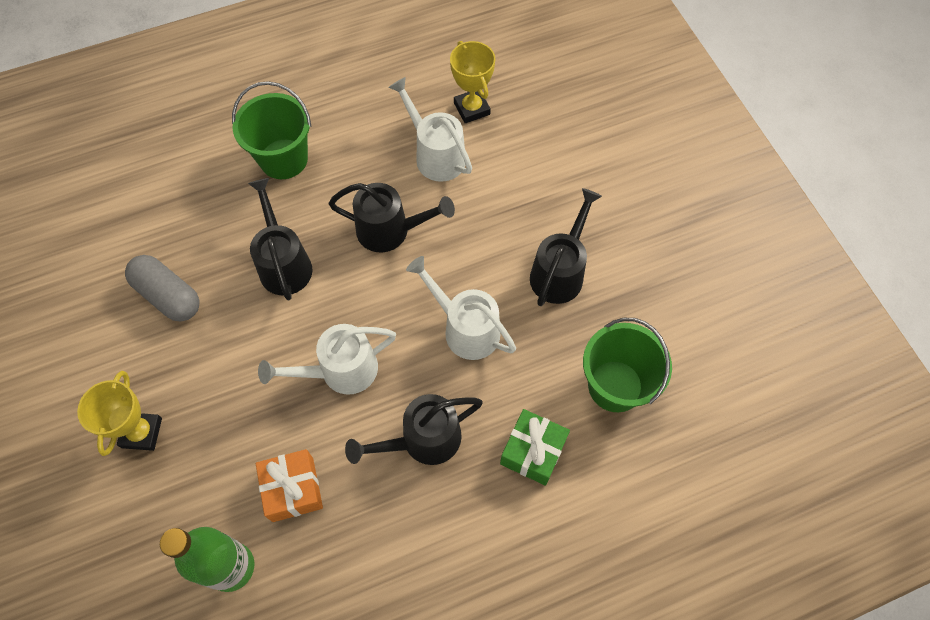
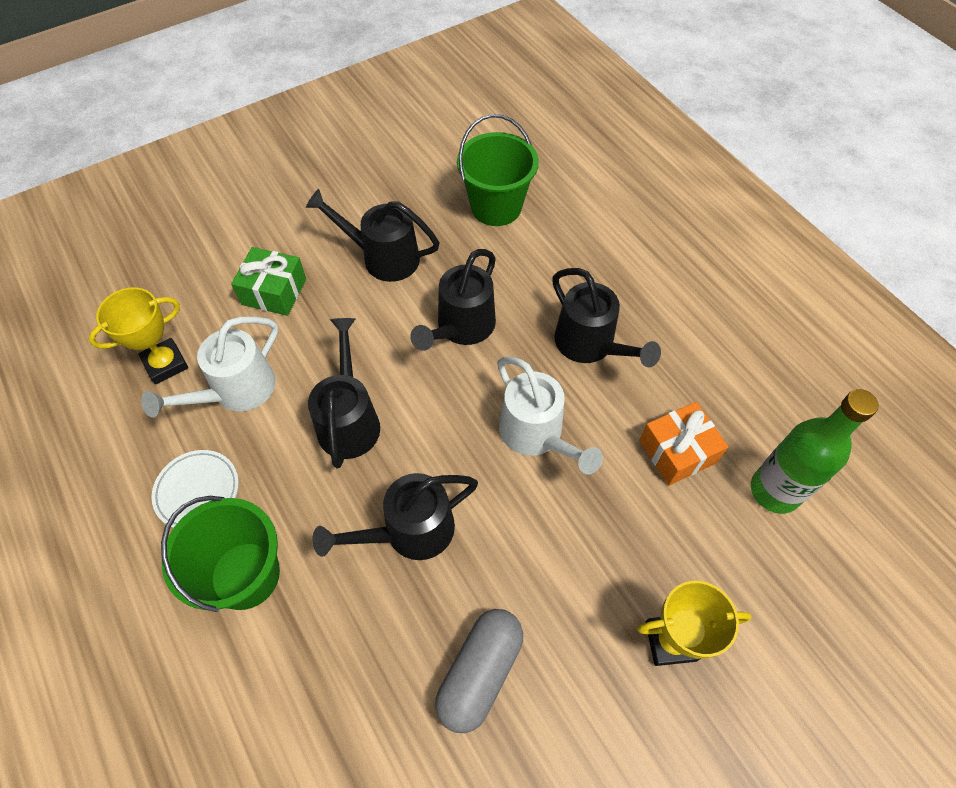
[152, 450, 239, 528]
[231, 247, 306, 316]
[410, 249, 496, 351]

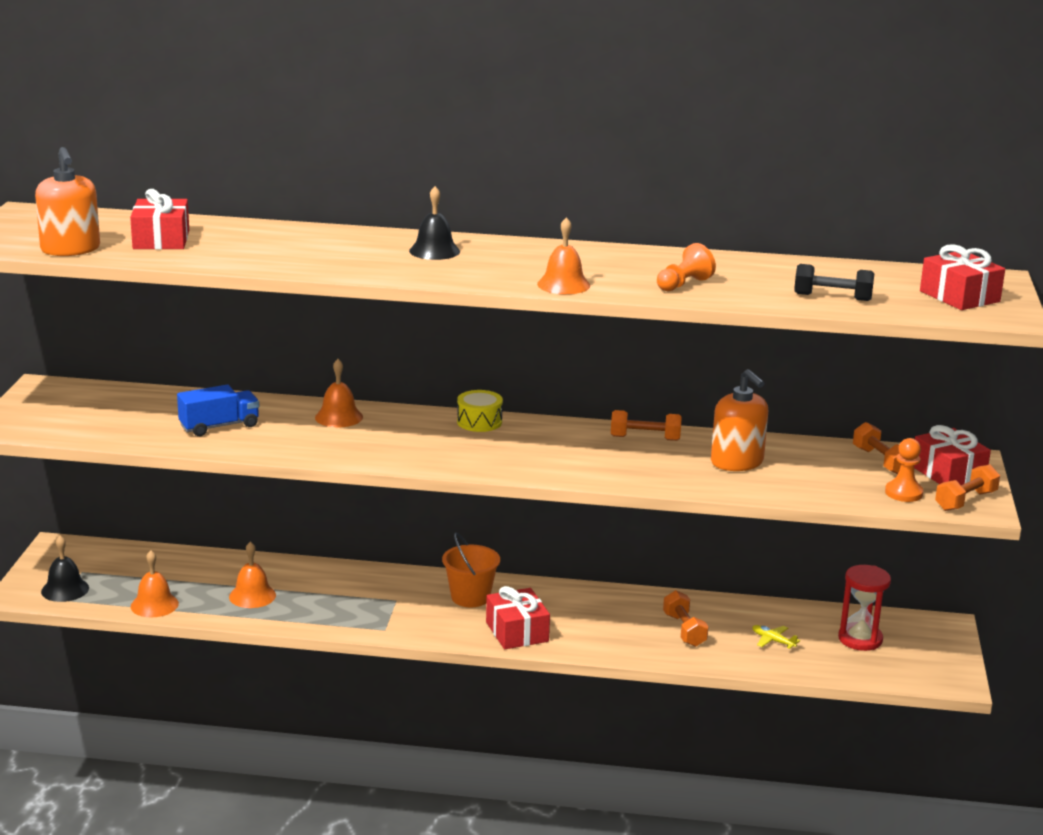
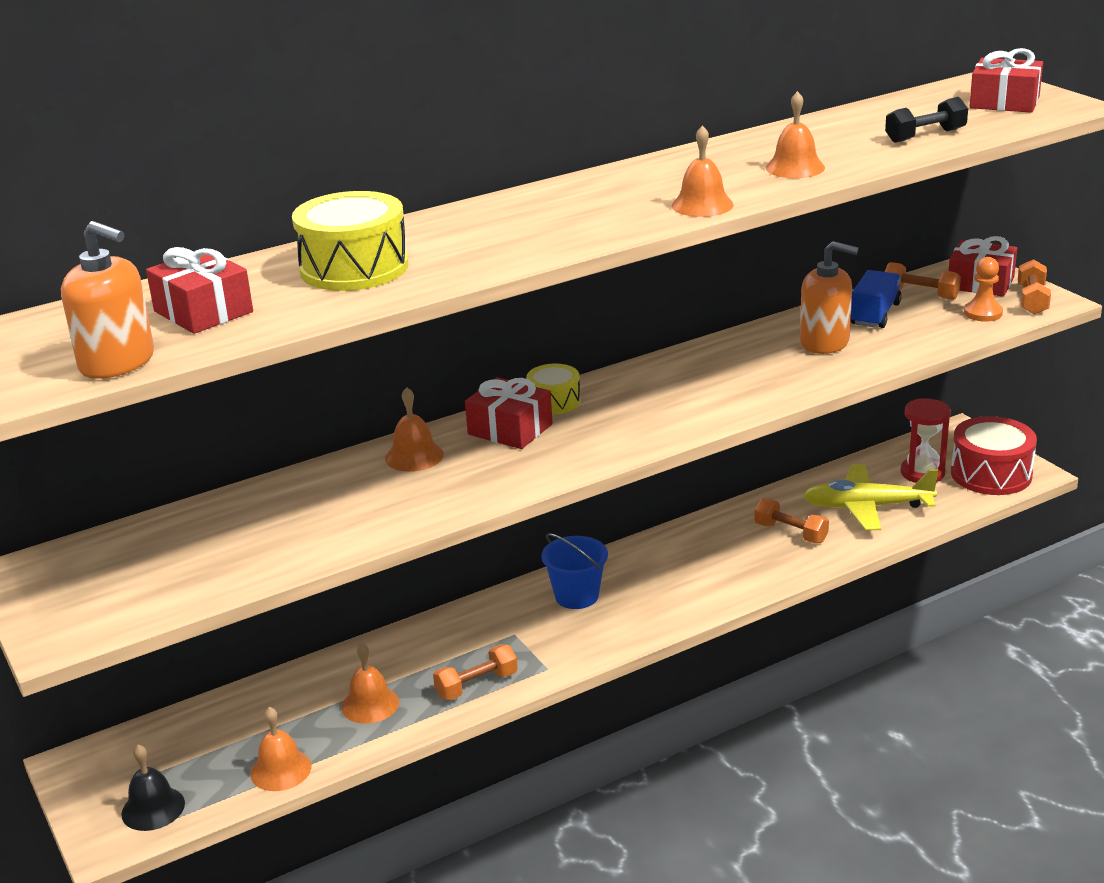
[292, 191, 409, 291]
[433, 644, 518, 700]
[465, 377, 553, 449]
[541, 533, 608, 609]
[766, 91, 825, 178]
[803, 464, 939, 530]
[851, 270, 902, 328]
[951, 416, 1037, 495]
[409, 186, 460, 260] (first image)

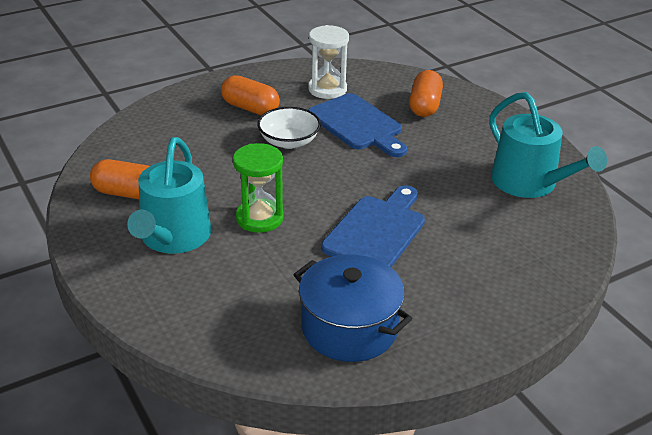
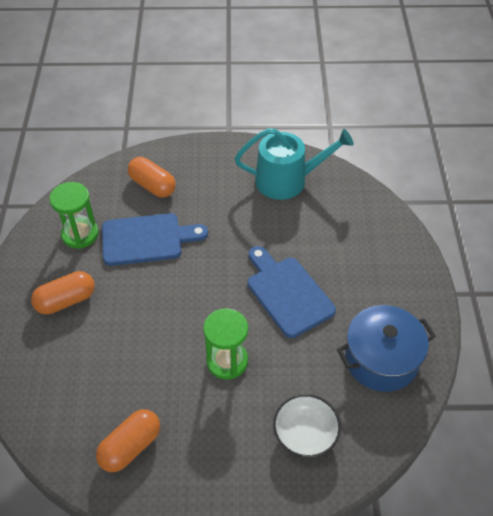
[49, 182, 99, 249]
[273, 394, 341, 458]
[127, 137, 211, 254] (first image)

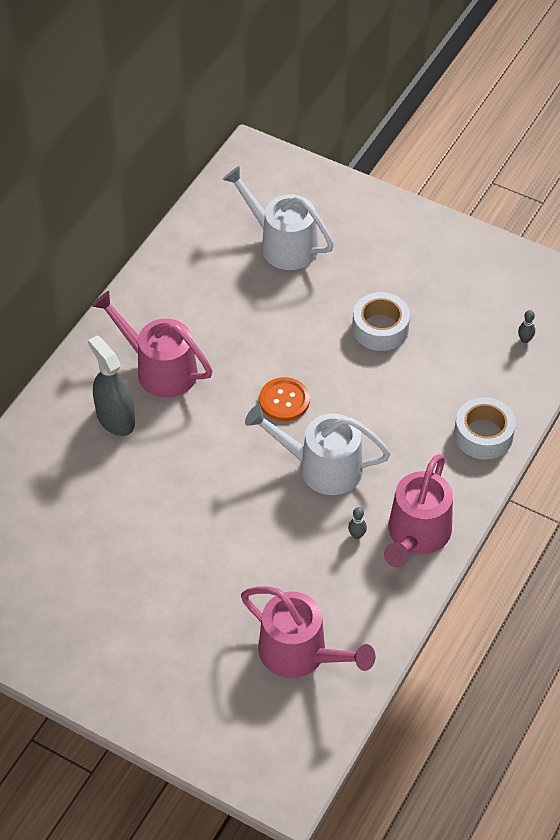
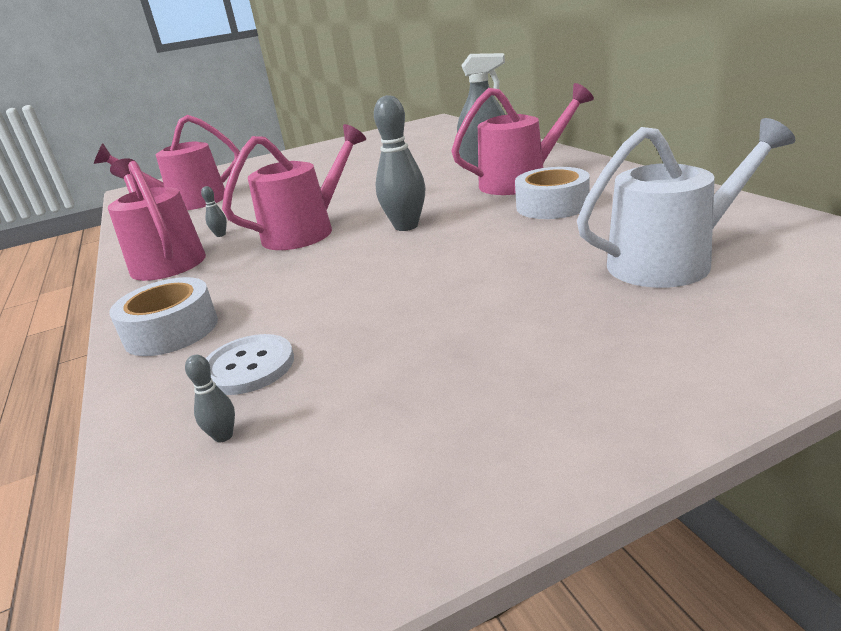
[205, 334, 294, 395]
[222, 124, 366, 250]
[374, 95, 426, 231]
[515, 167, 590, 219]

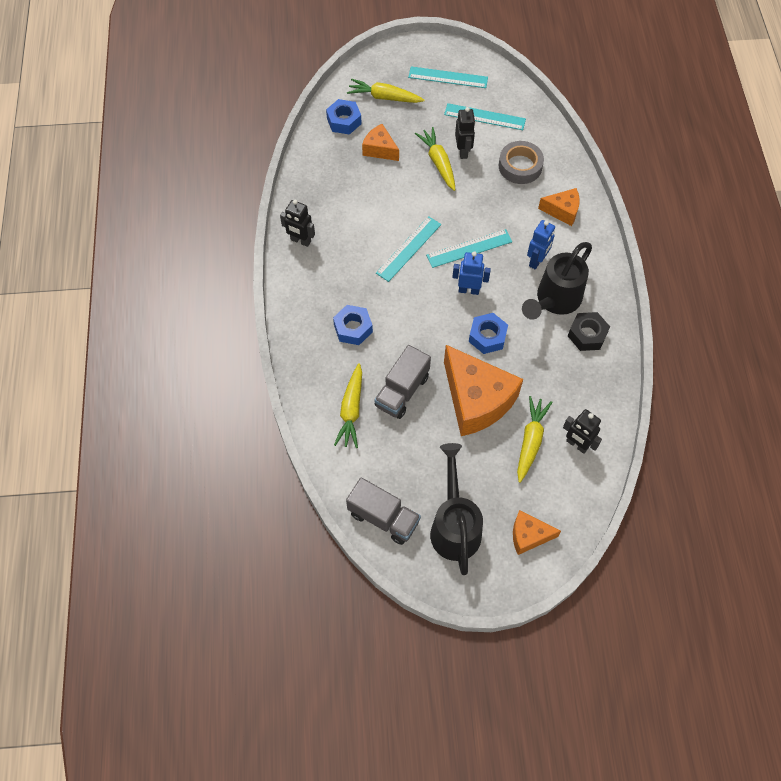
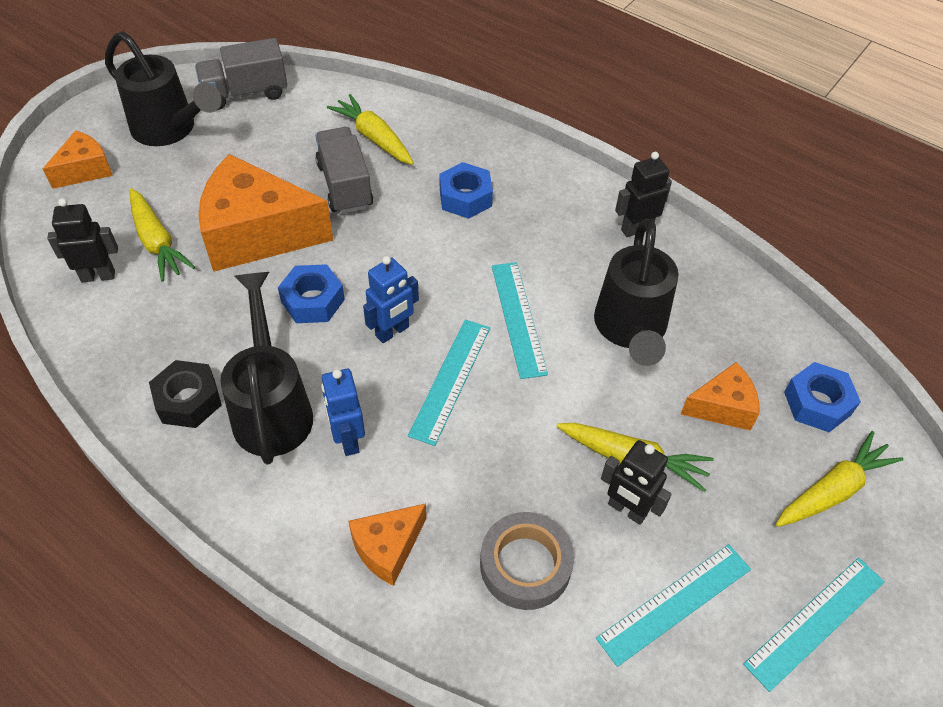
[594, 219, 679, 366]

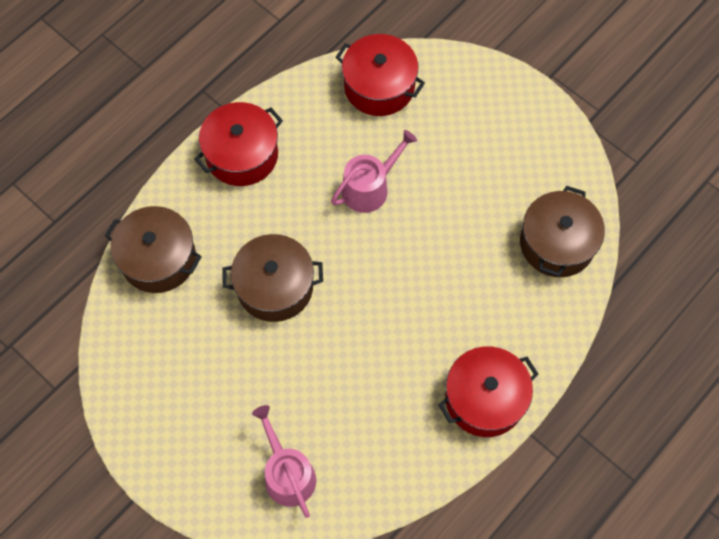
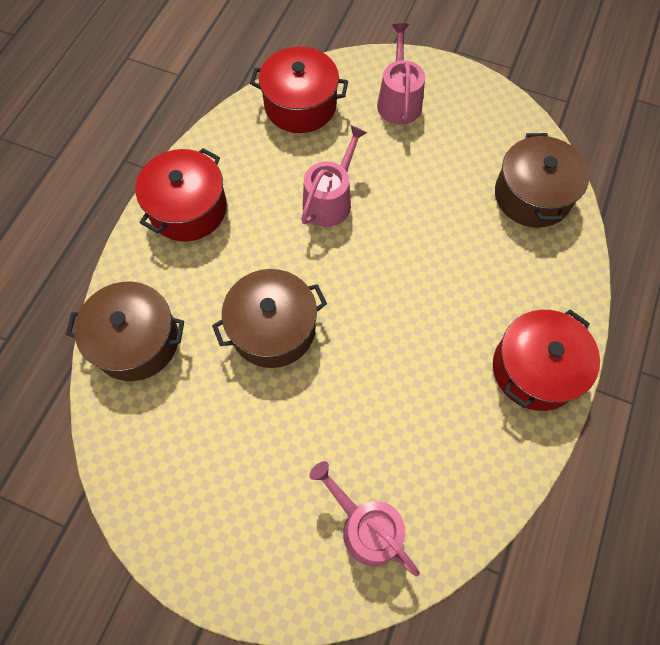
[377, 23, 425, 125]

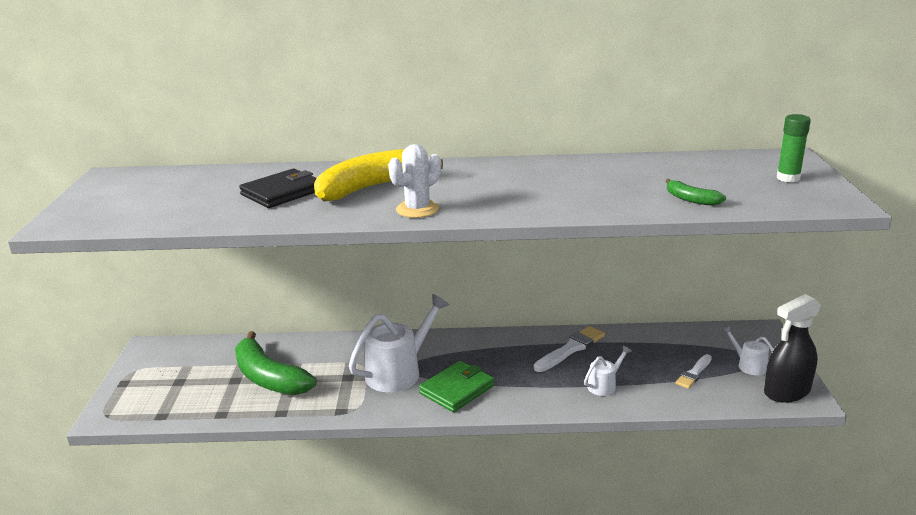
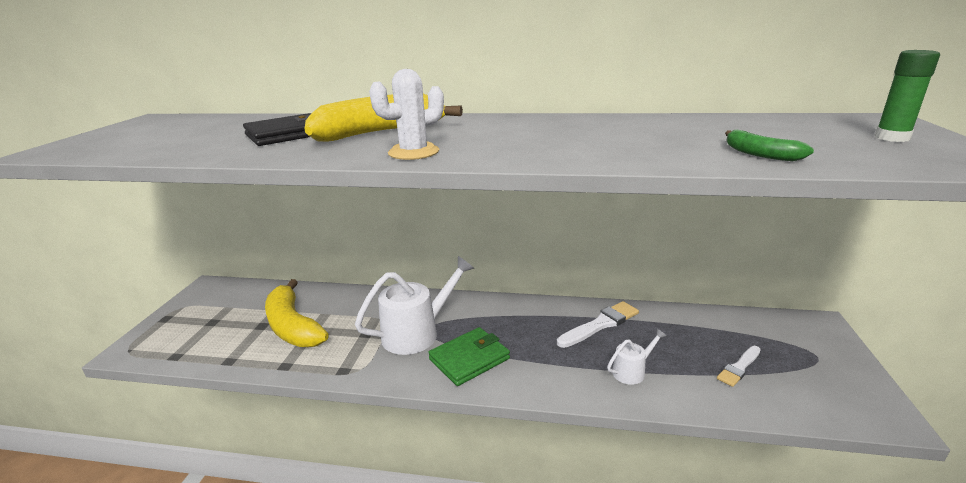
[265, 279, 329, 347]
[722, 326, 774, 375] (first image)
[764, 294, 821, 403] (first image)

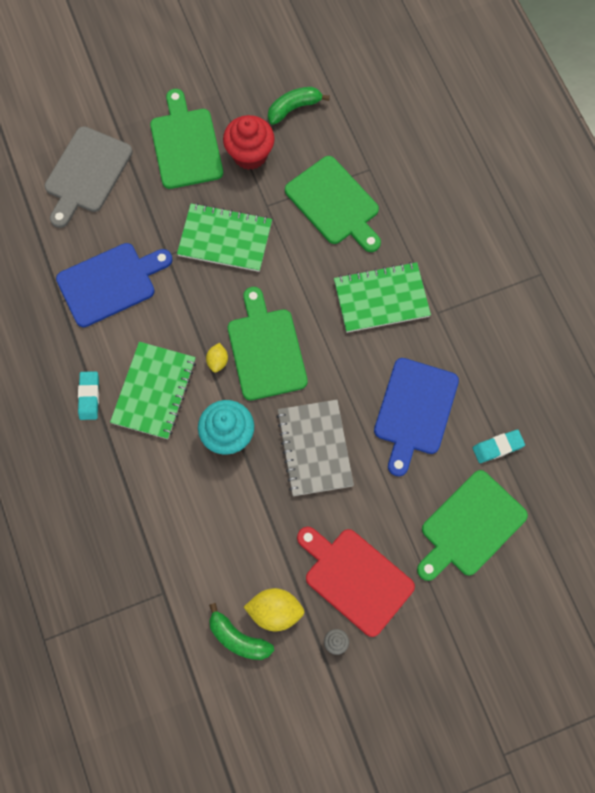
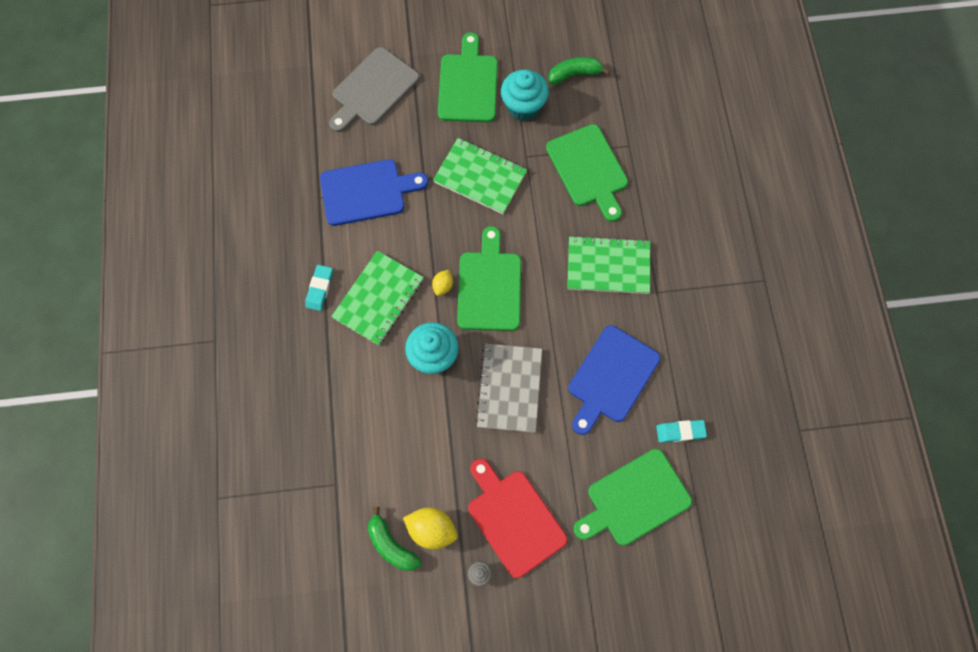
[501, 69, 549, 121]

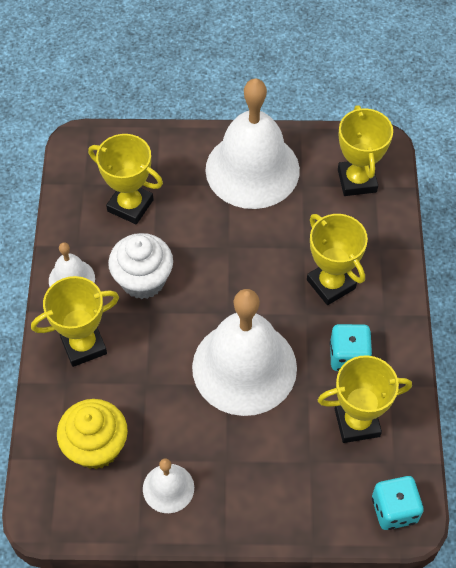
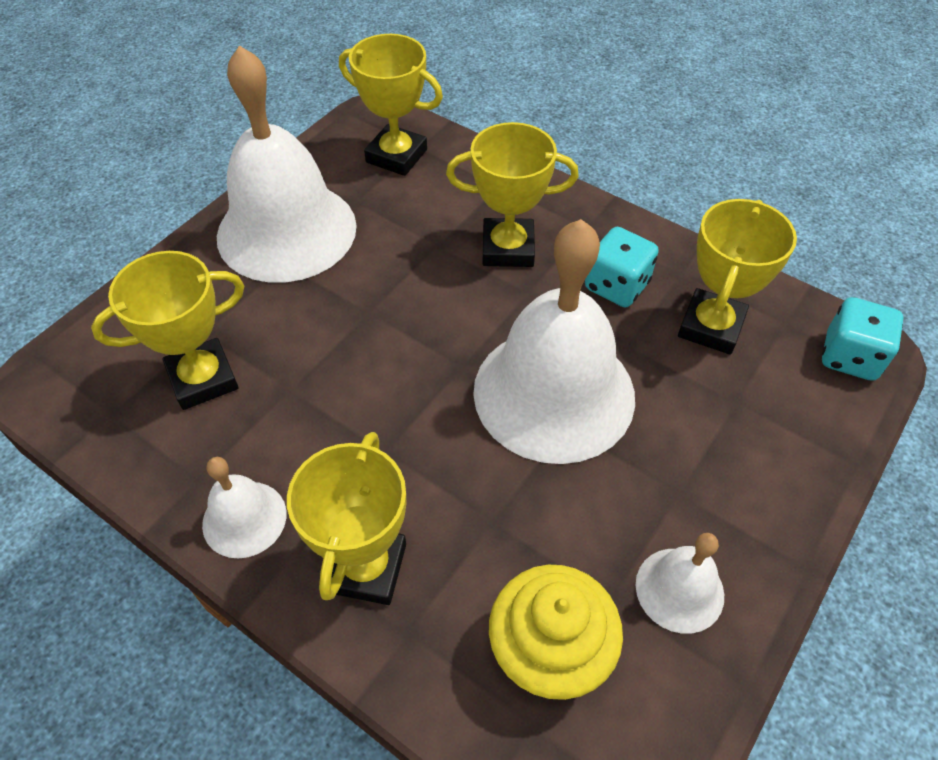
[108, 233, 173, 299] (first image)

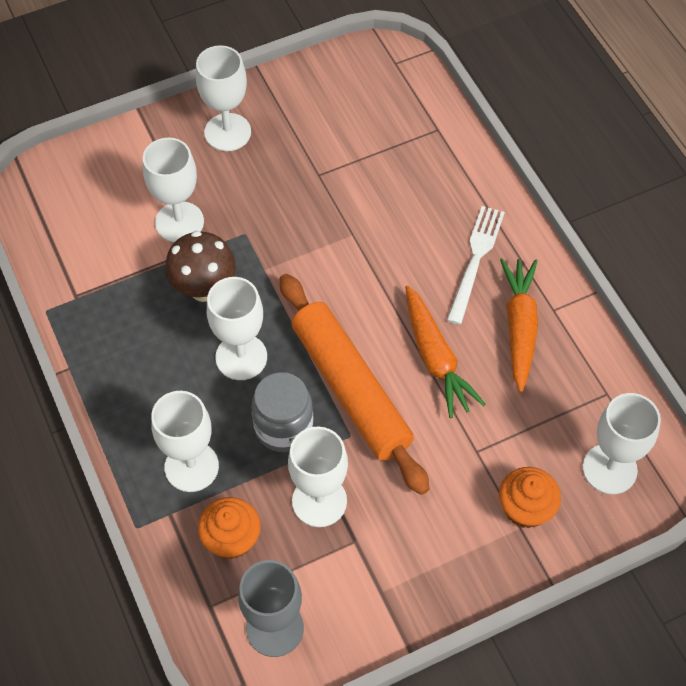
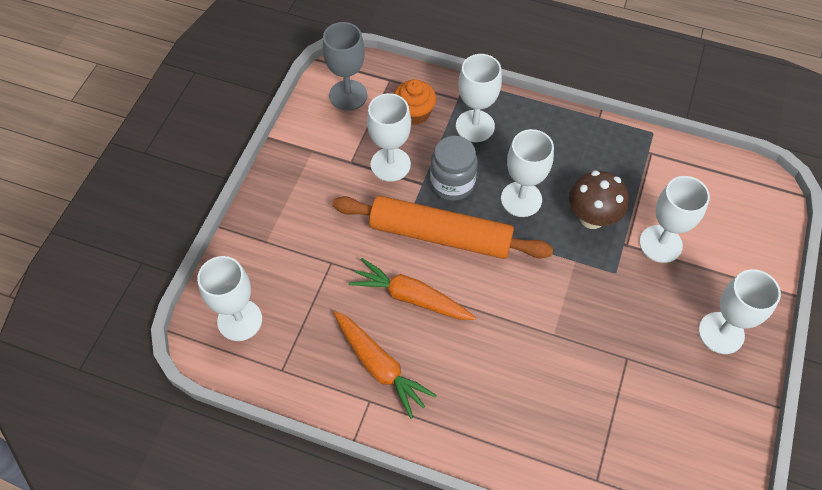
[447, 206, 505, 325] (first image)
[499, 467, 561, 529] (first image)

